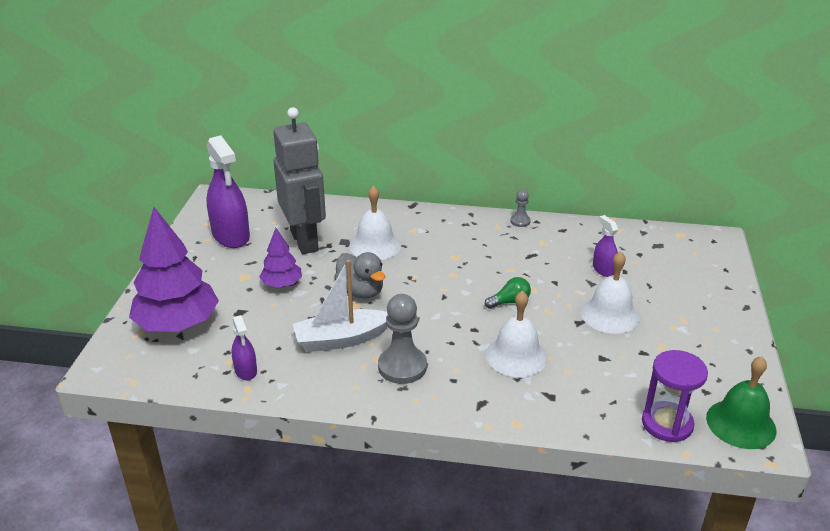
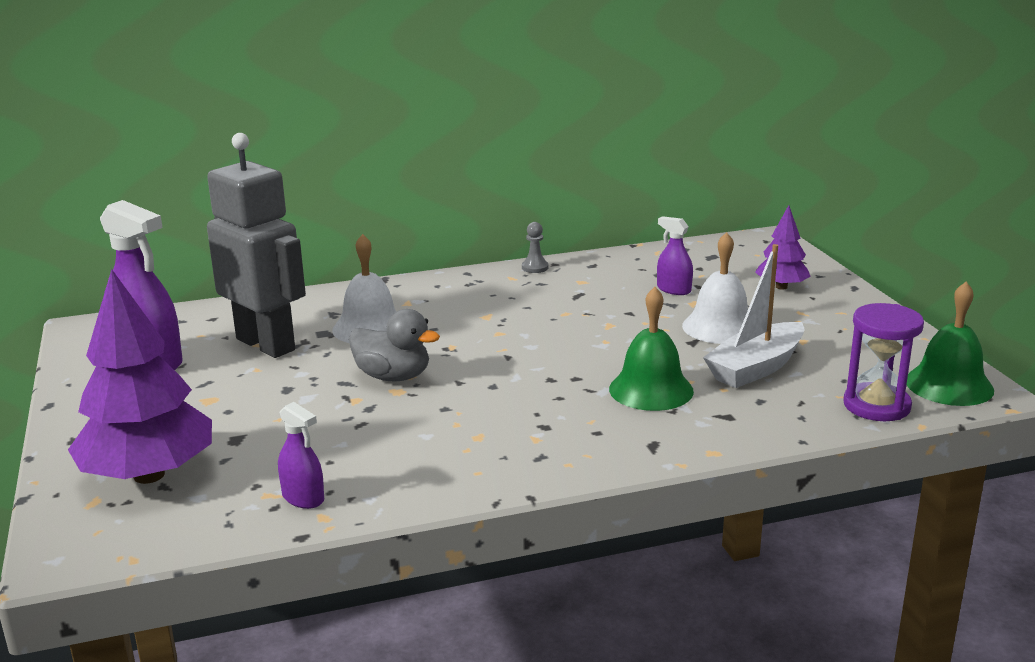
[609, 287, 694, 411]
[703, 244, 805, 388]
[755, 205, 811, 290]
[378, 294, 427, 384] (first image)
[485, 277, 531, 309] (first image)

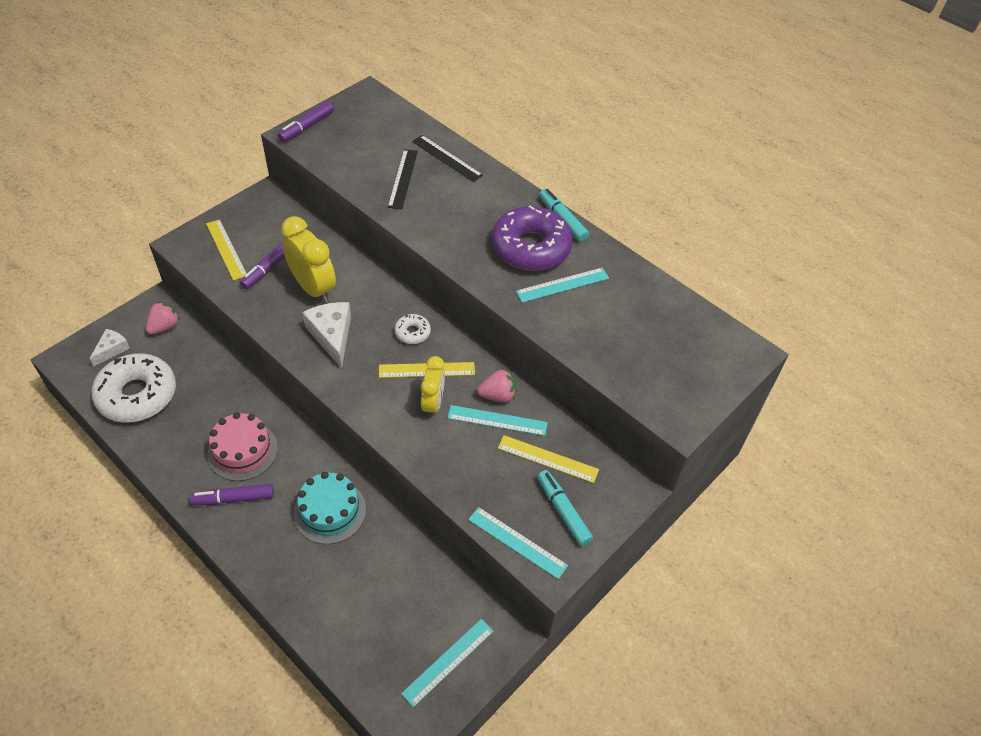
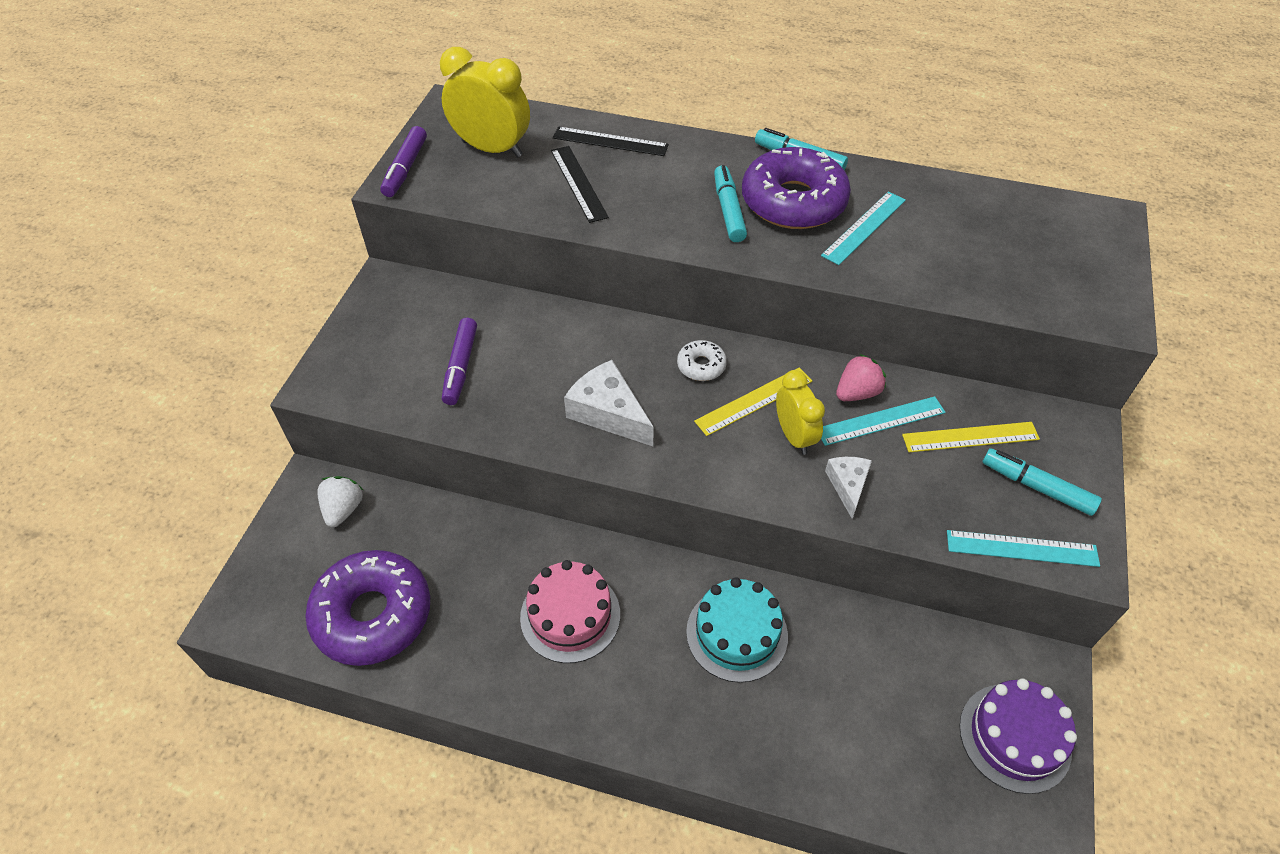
[305, 550, 430, 666]
[317, 476, 363, 527]
[440, 47, 530, 158]
[714, 165, 747, 242]
[825, 457, 872, 519]
[959, 678, 1077, 794]
[190, 484, 274, 505] (first image)
[206, 219, 247, 281] (first image)

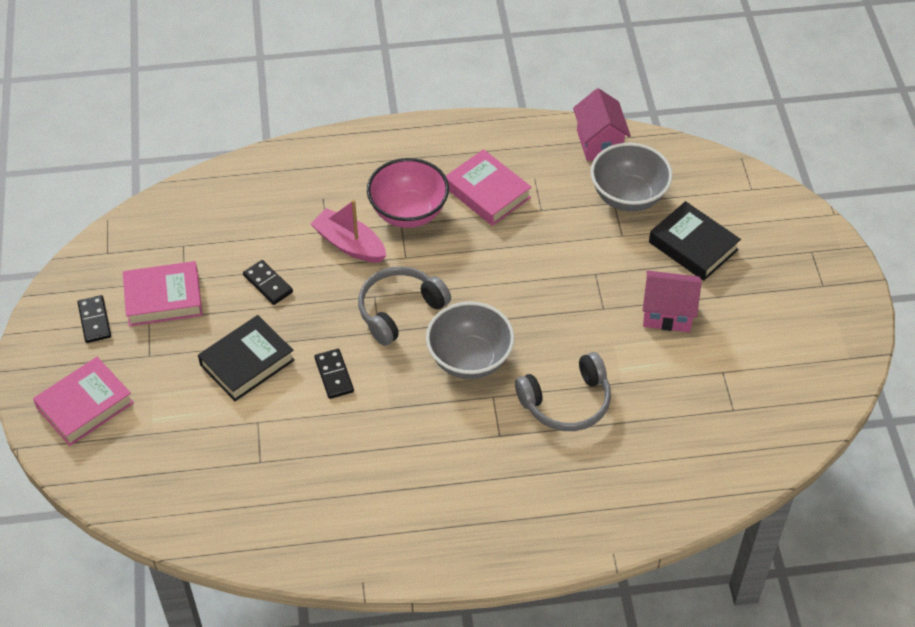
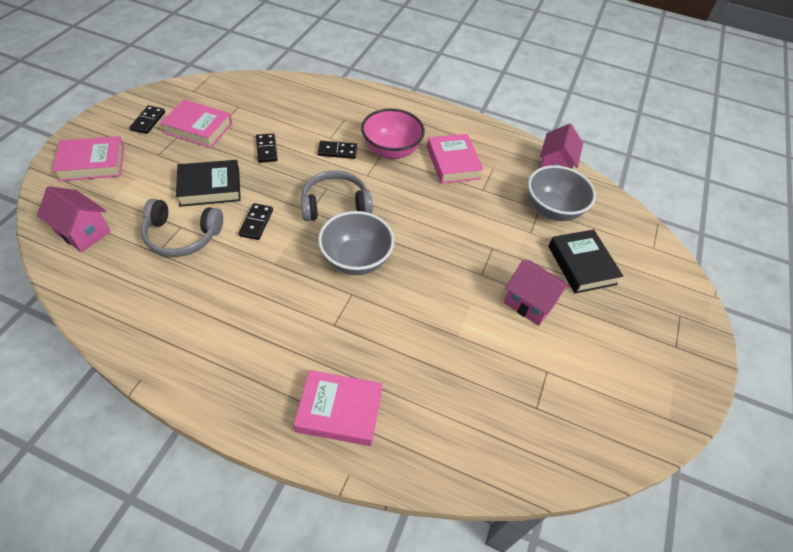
[37, 186, 111, 252]
[141, 199, 223, 257]
[294, 370, 383, 446]
[318, 141, 357, 159]

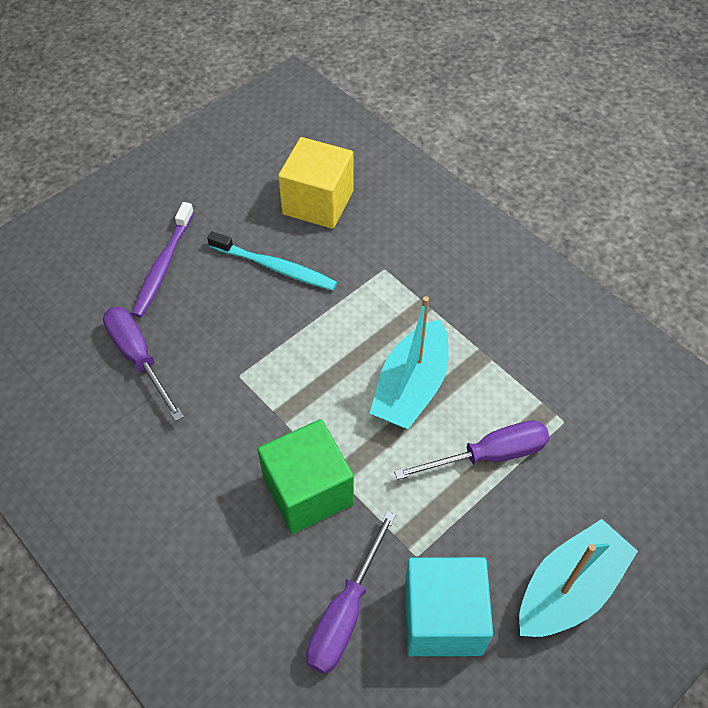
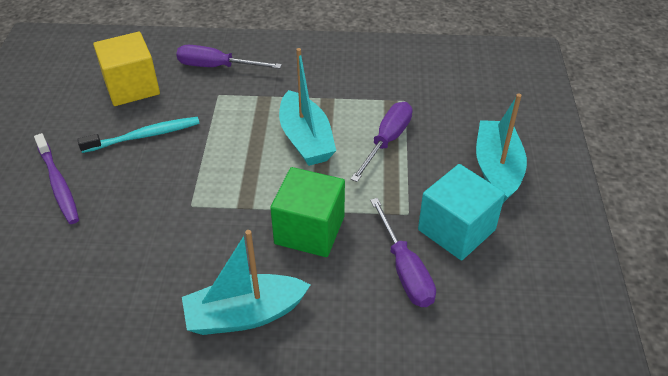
[176, 45, 282, 69]
[182, 230, 310, 335]

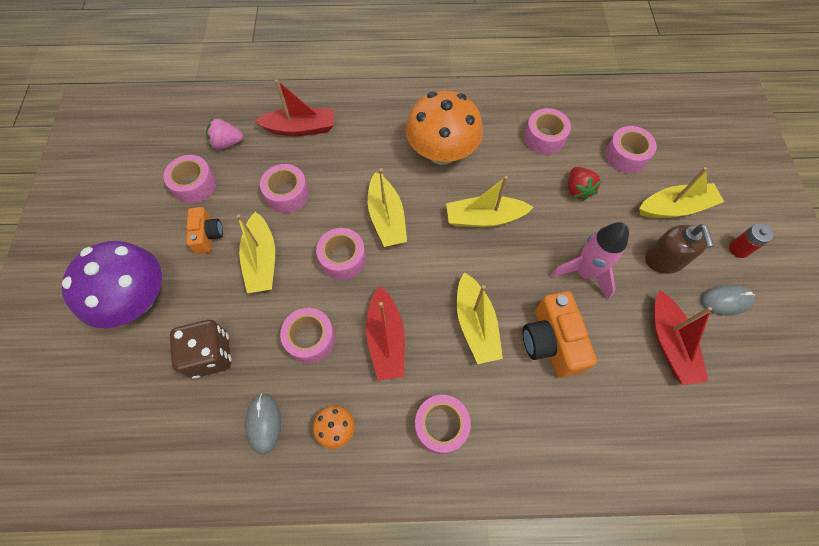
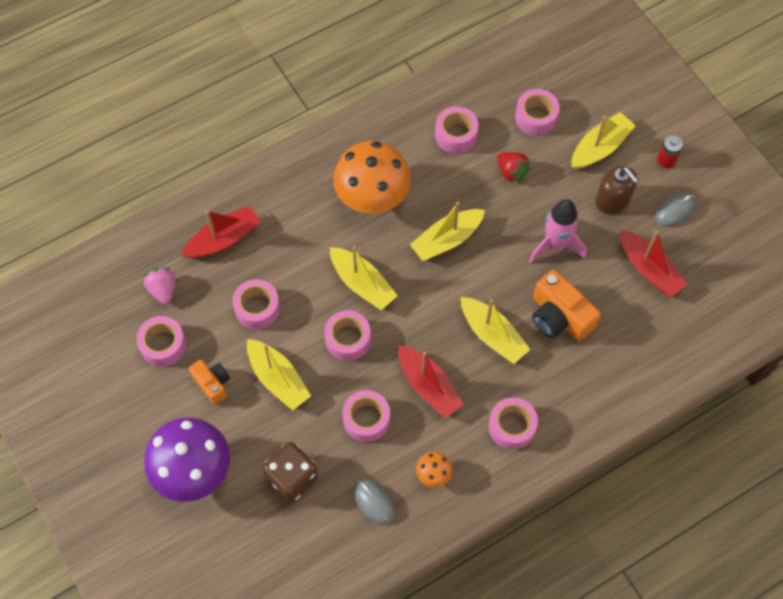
[143, 267, 175, 304]

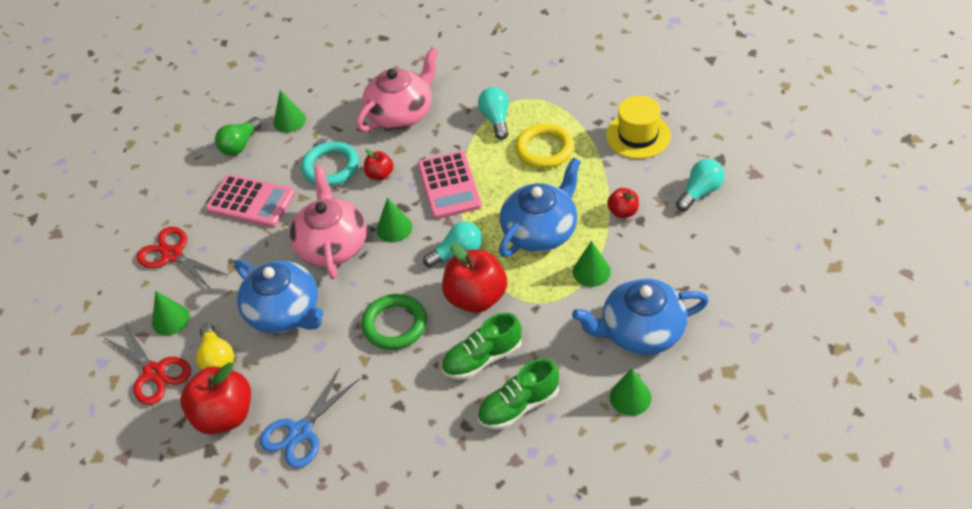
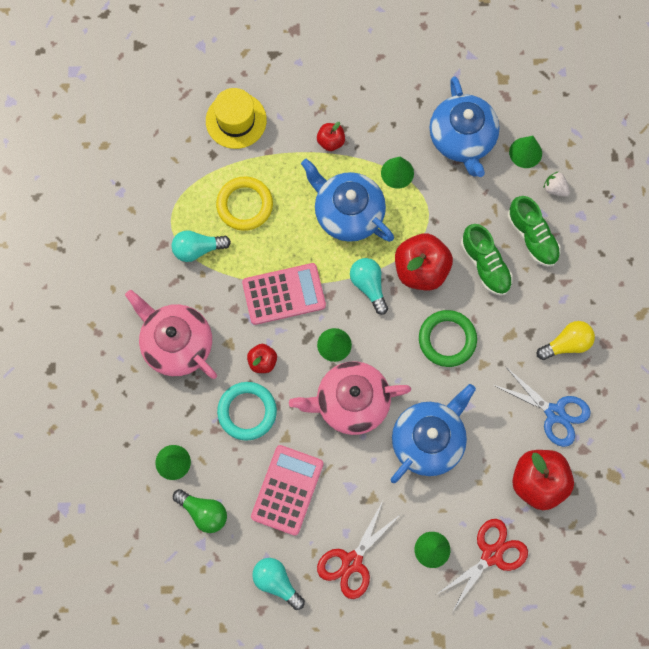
[252, 558, 305, 610]
[537, 321, 595, 360]
[543, 171, 570, 196]

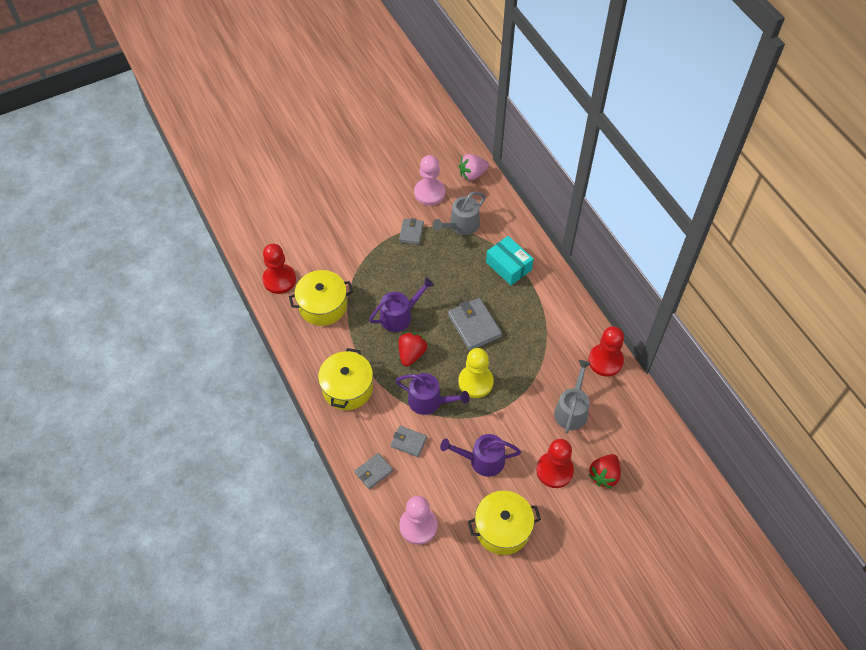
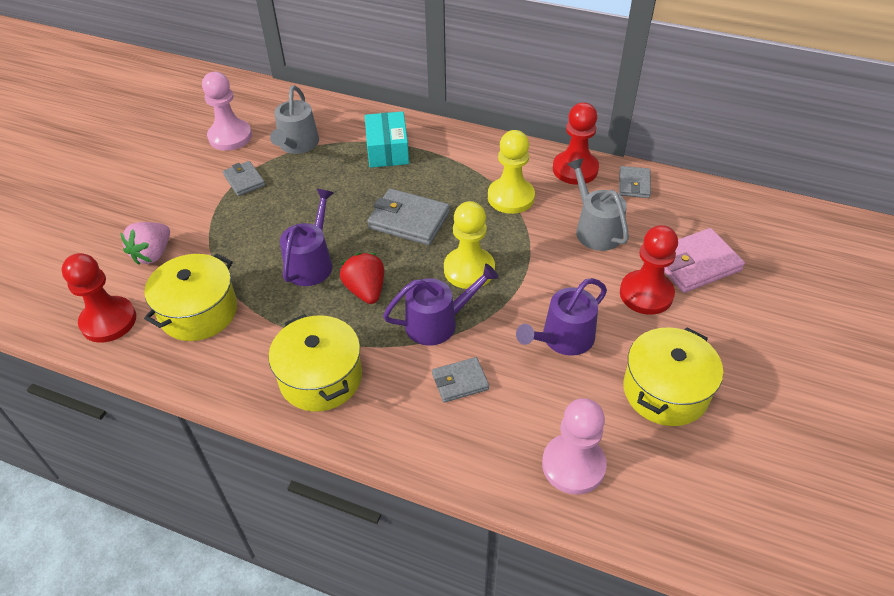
[120, 222, 170, 265]
[365, 111, 409, 168]
[488, 130, 535, 214]
[619, 166, 651, 198]
[664, 228, 745, 293]

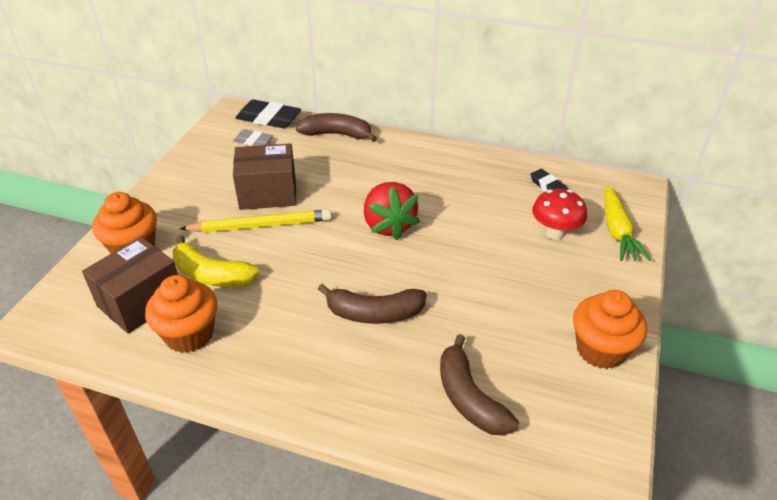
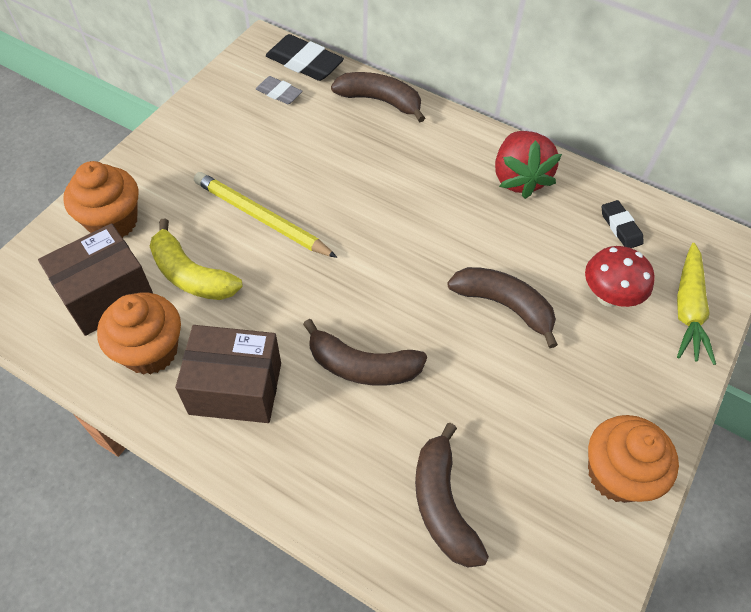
[175, 325, 281, 423]
[194, 172, 338, 258]
[447, 267, 558, 348]
[495, 131, 562, 199]

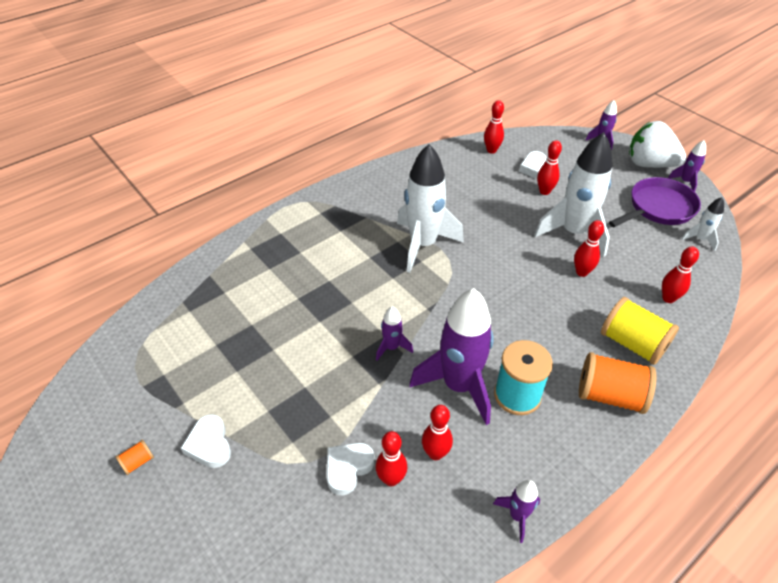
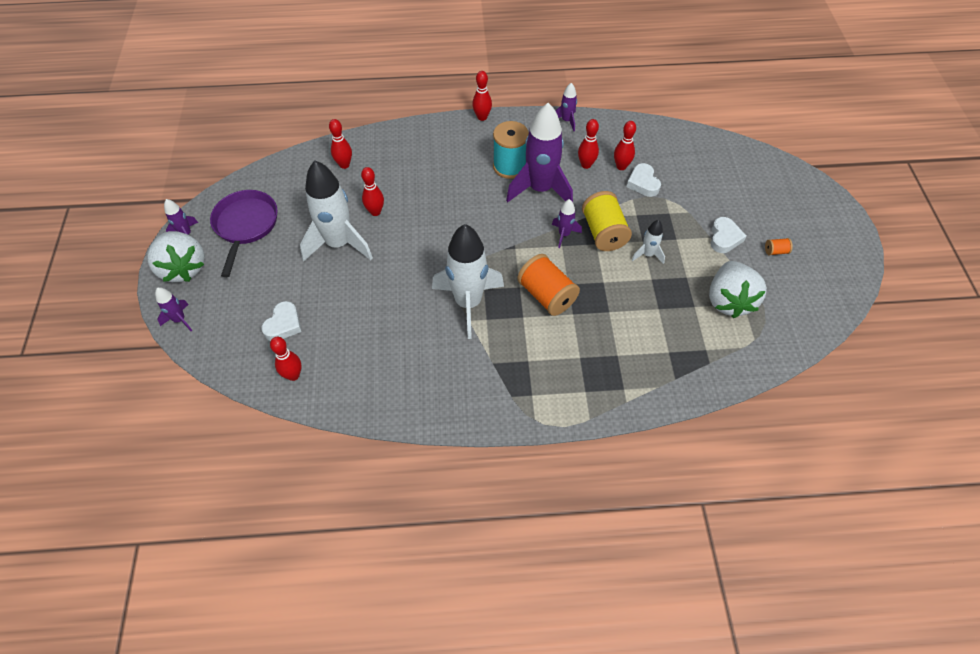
[210, 190, 278, 277]
[472, 71, 492, 121]
[517, 254, 580, 316]
[582, 191, 632, 251]
[627, 163, 661, 197]
[632, 220, 665, 264]
[709, 261, 767, 318]

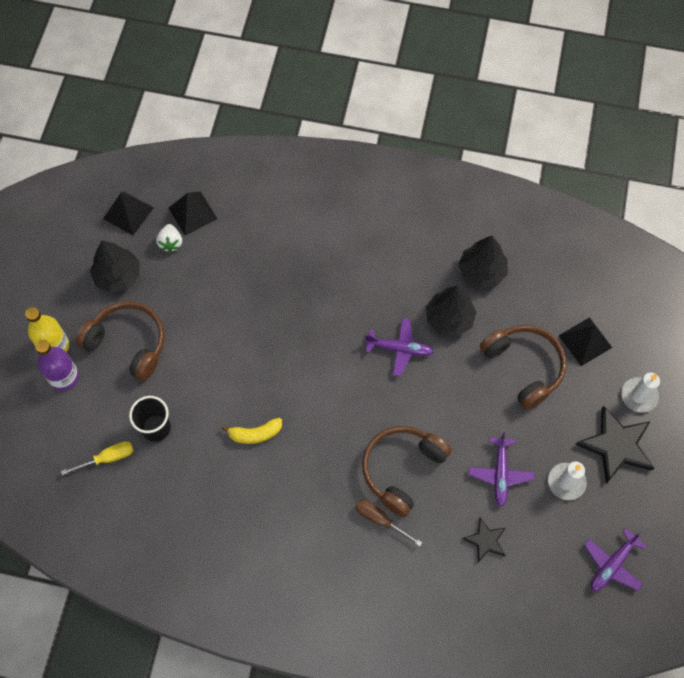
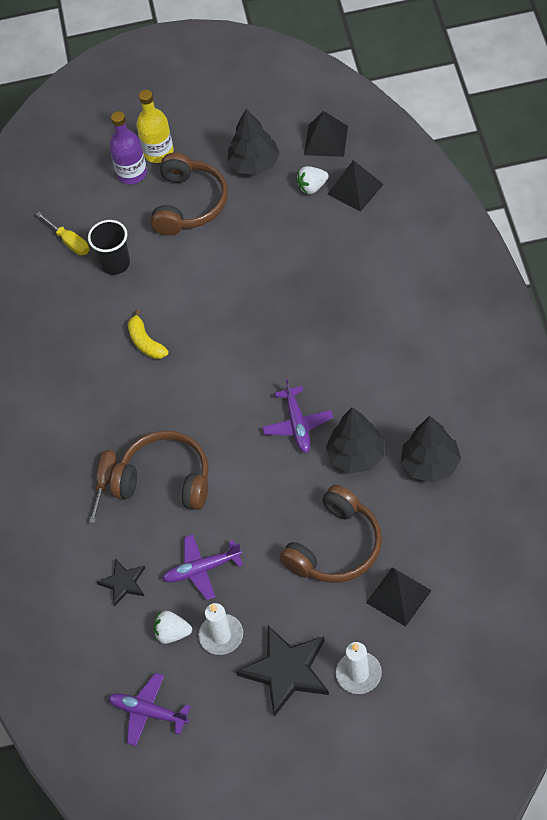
[153, 611, 192, 644]

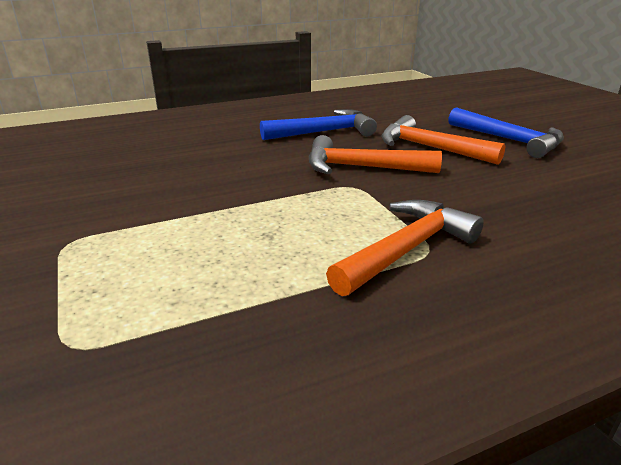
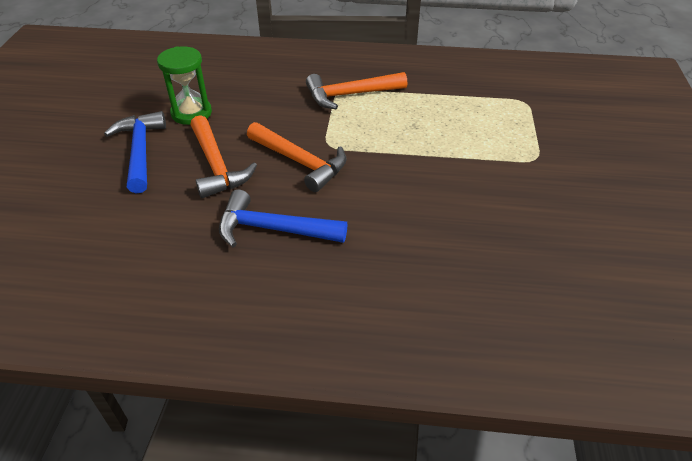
[157, 46, 212, 125]

